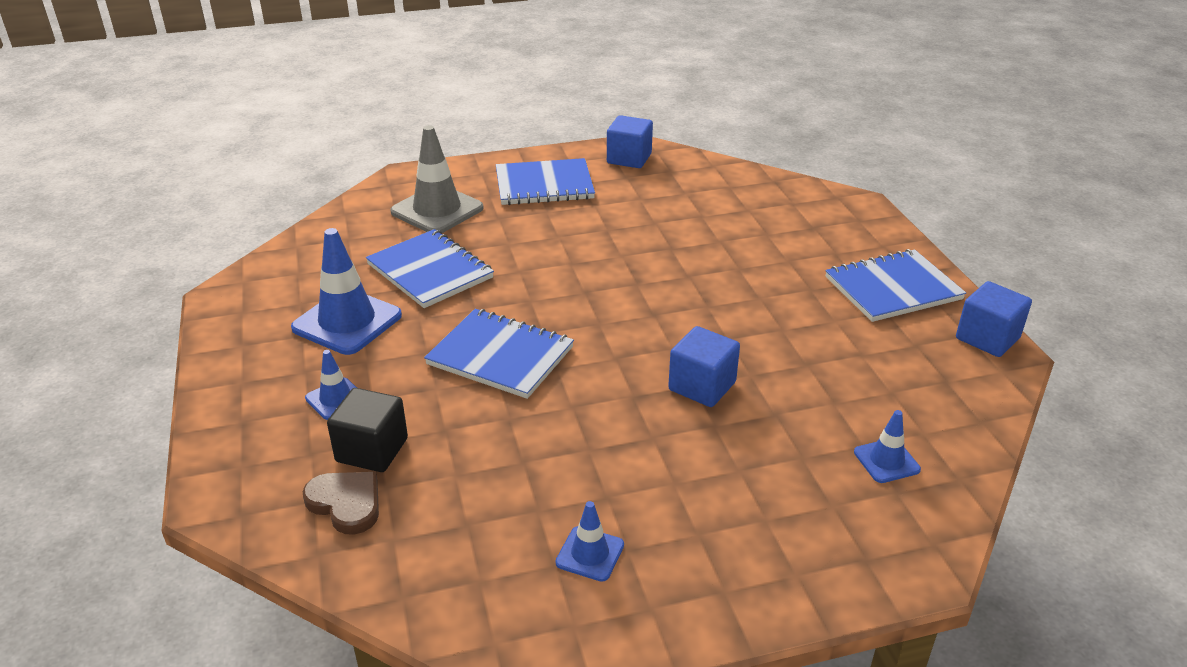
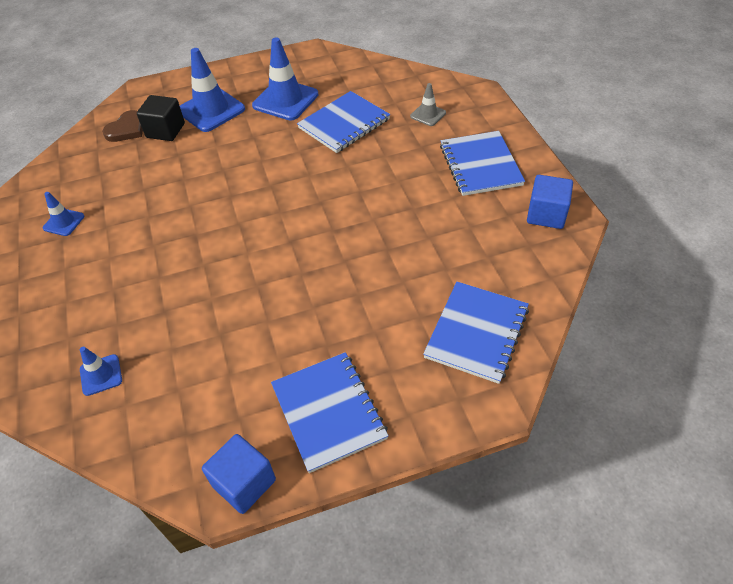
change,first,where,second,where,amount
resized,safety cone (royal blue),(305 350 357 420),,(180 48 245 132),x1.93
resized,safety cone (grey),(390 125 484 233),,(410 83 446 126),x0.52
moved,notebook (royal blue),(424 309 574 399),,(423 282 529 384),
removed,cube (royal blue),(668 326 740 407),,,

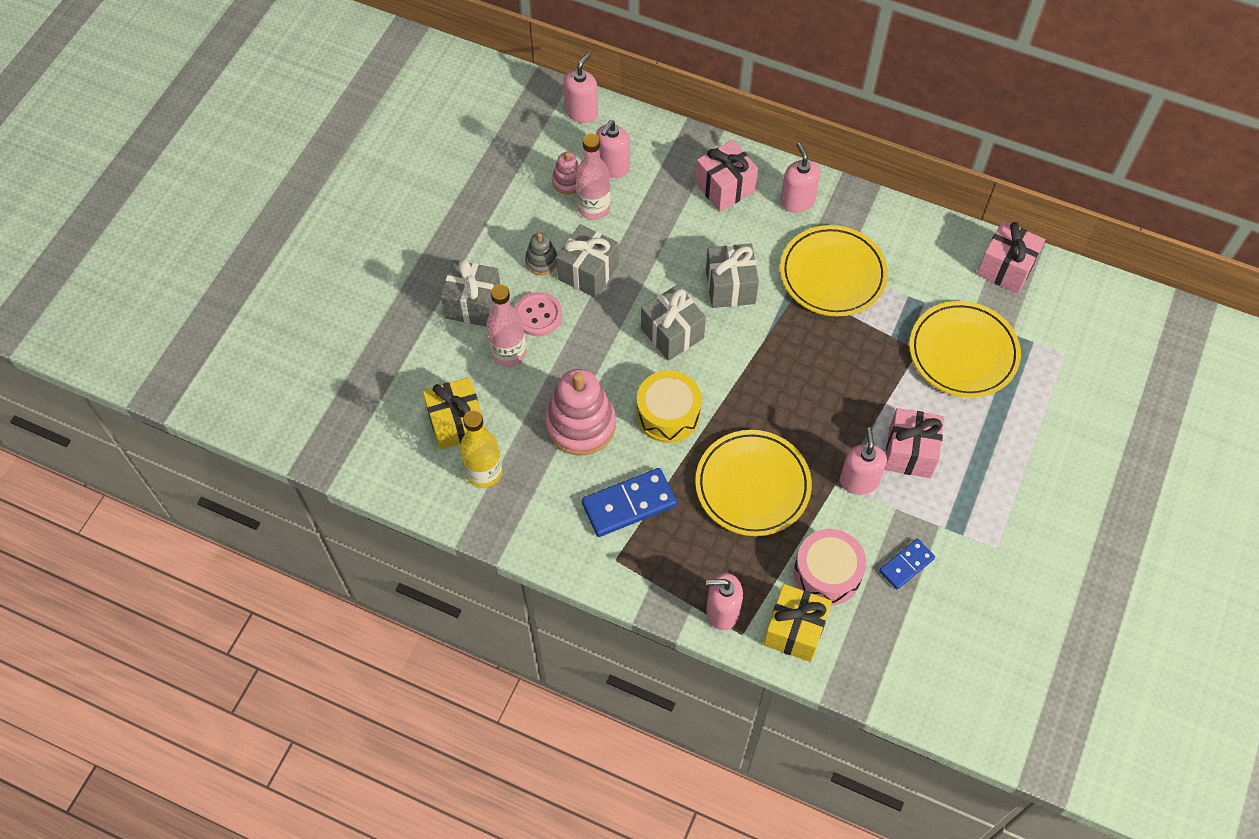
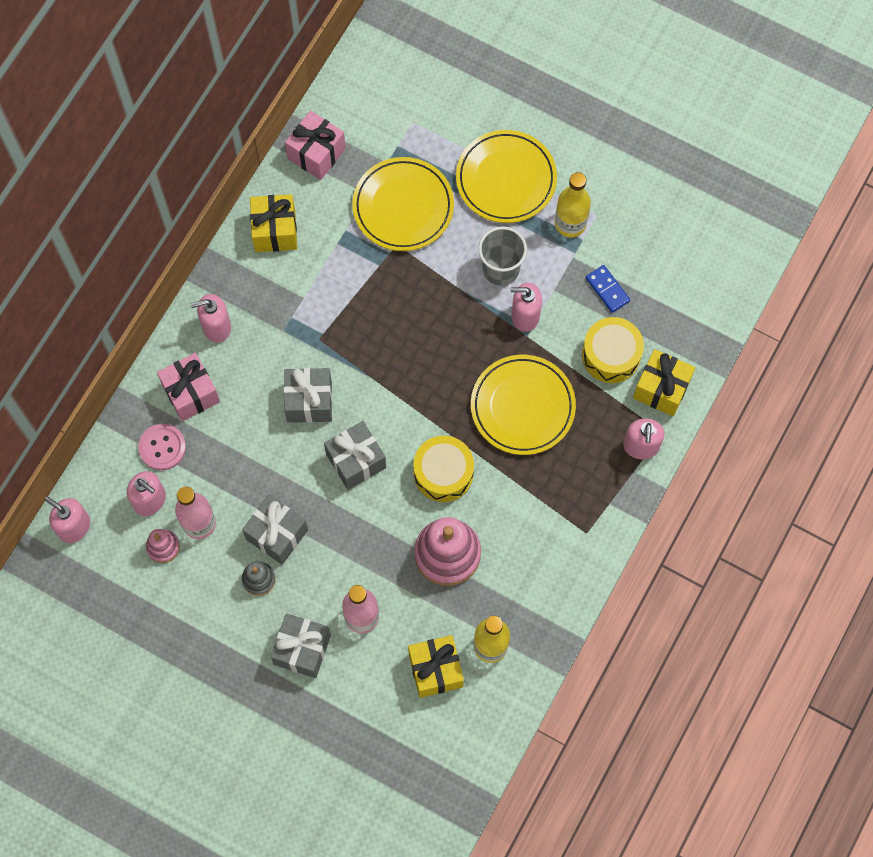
change,first,where,second,where,amount
moved,shirt button (rose-pink),(515 292 562 336),,(138 424 186 470),
added,,,gift (bright yellow),(250 194 297 252),
moved,plate (bright yellow),(780 225 888 316),,(456 130 557 223),
replaced,gift (rose-pink),(884 408 944 478),tumbler (grey),(478 226 527 286),
added,,,bottle (bright yellow),(555 172 591 237),
recoloured,snare drum (rose-pink),(794 529 866 605),snare drum (bright yellow),(582 317 644 383),
removed,domino piece (royal blue),(581 468 677 537),,,

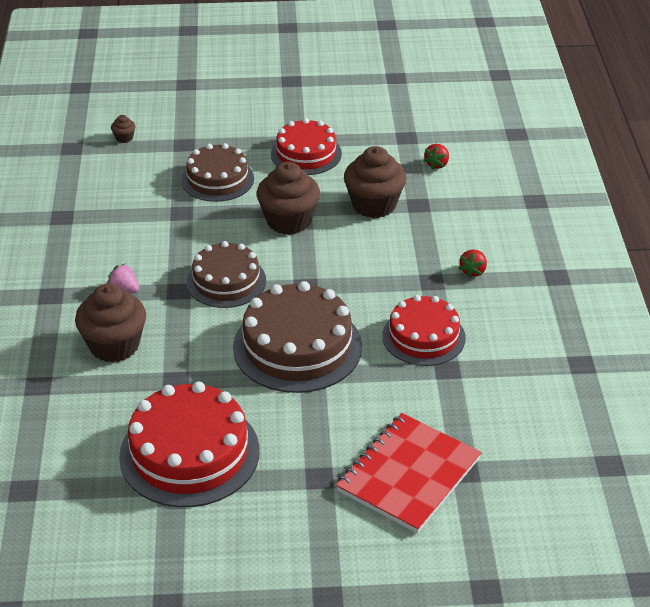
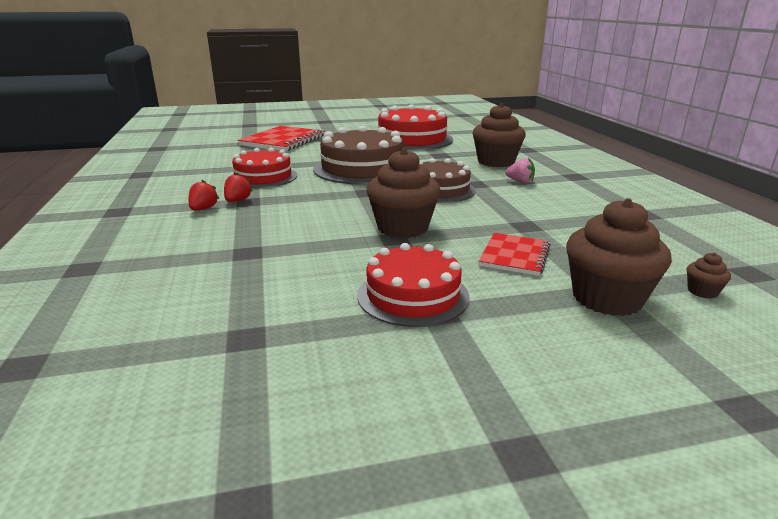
change,first,where,second,where,amount
moved,berry (crimson),(423 144 449 170),,(224 173 253 202),
replaced,gateau (brown),(181 143 254 202),notebook (crimson),(479 233 551 276),
moved,cupcake (brown),(344 146 406 218),,(566 198 672 316),

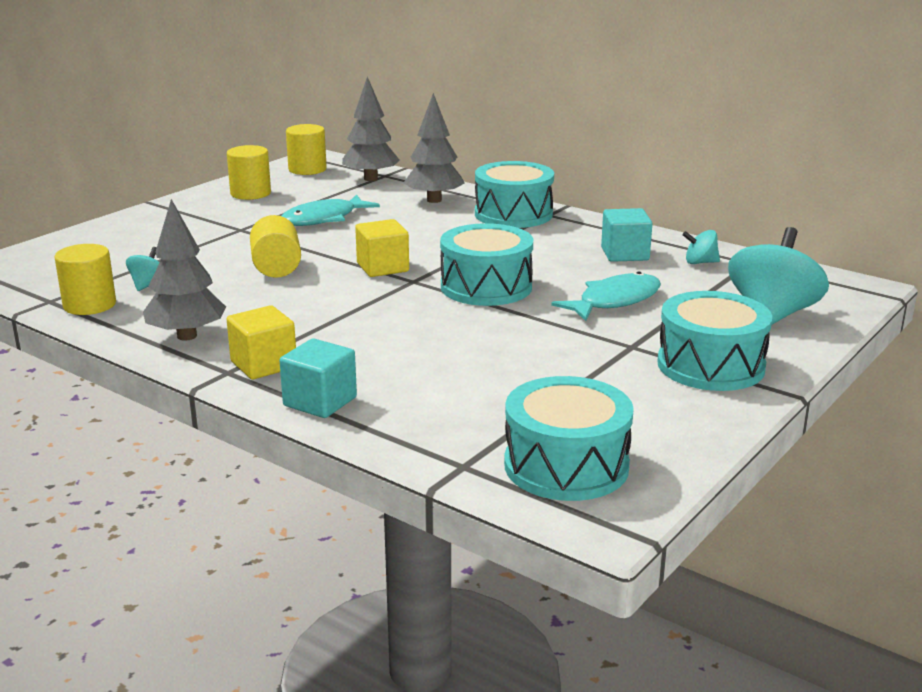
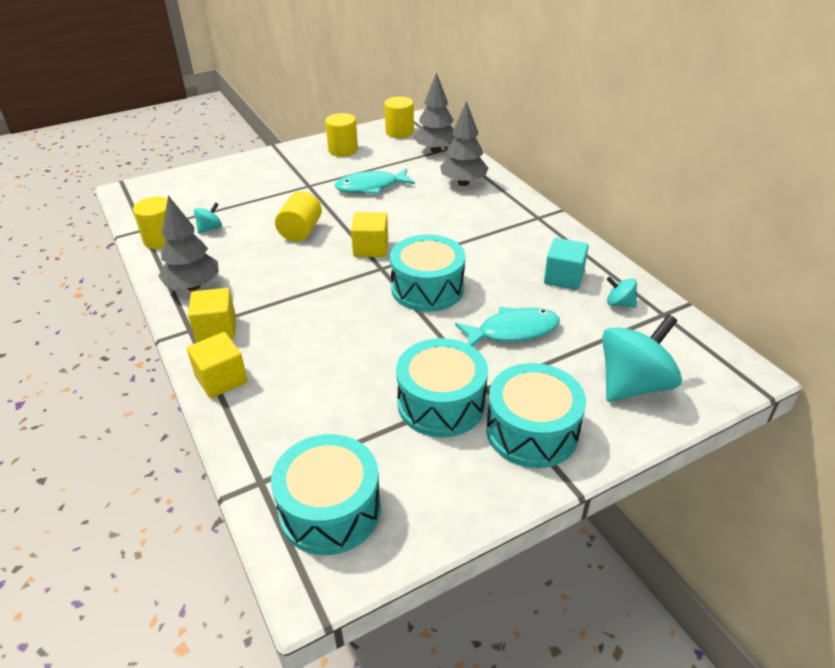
change,first,where,second,where,amount
recoloured,cube (turquoise),(279 338 357 418),cube (bright yellow),(187 332 248 398),
moved,snare drum (turquoise),(475 161 554 228),,(396 338 488 438),

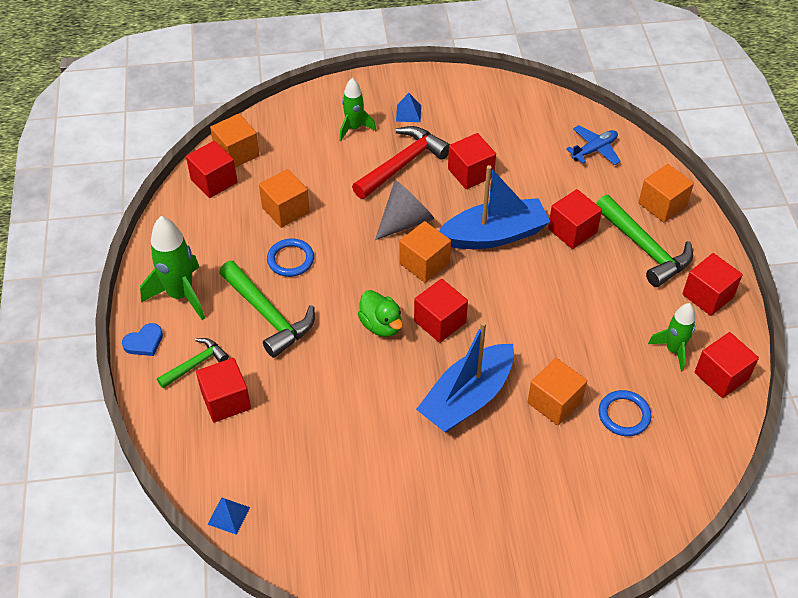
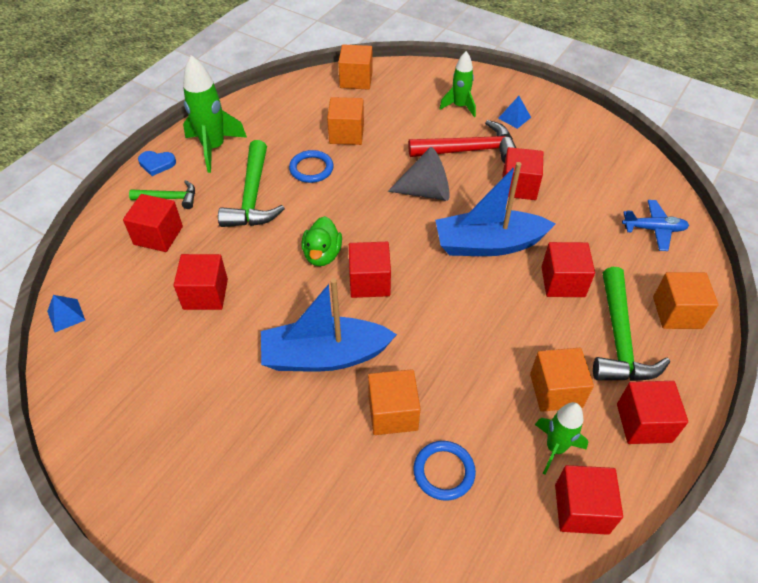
change,first,where,second,where,amount
moved,cube (crimson),(186 141 237 198),,(174 254 228 310),
turned,toy boat (royal blue),(439 165 550 249),,(435 162 555 256),150 degrees clockwise
moved,cube (bright orange),(399 221 451 283),,(530 348 594 412),

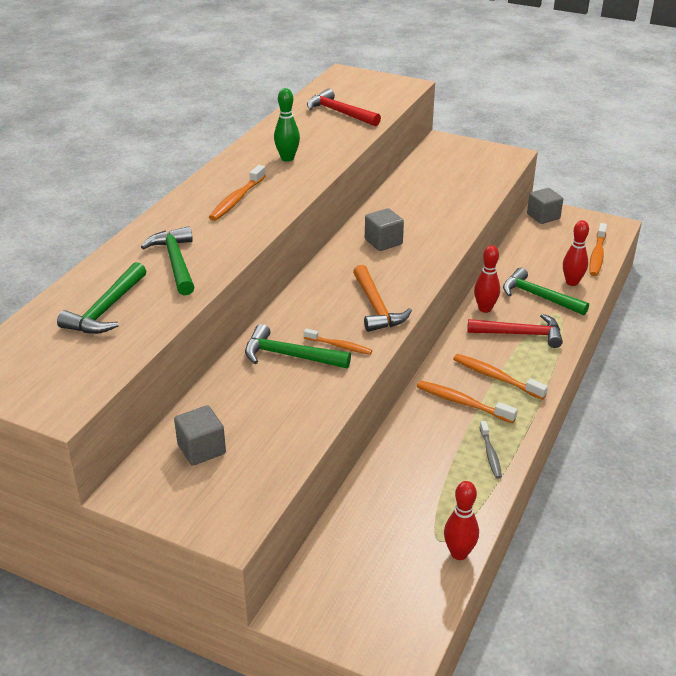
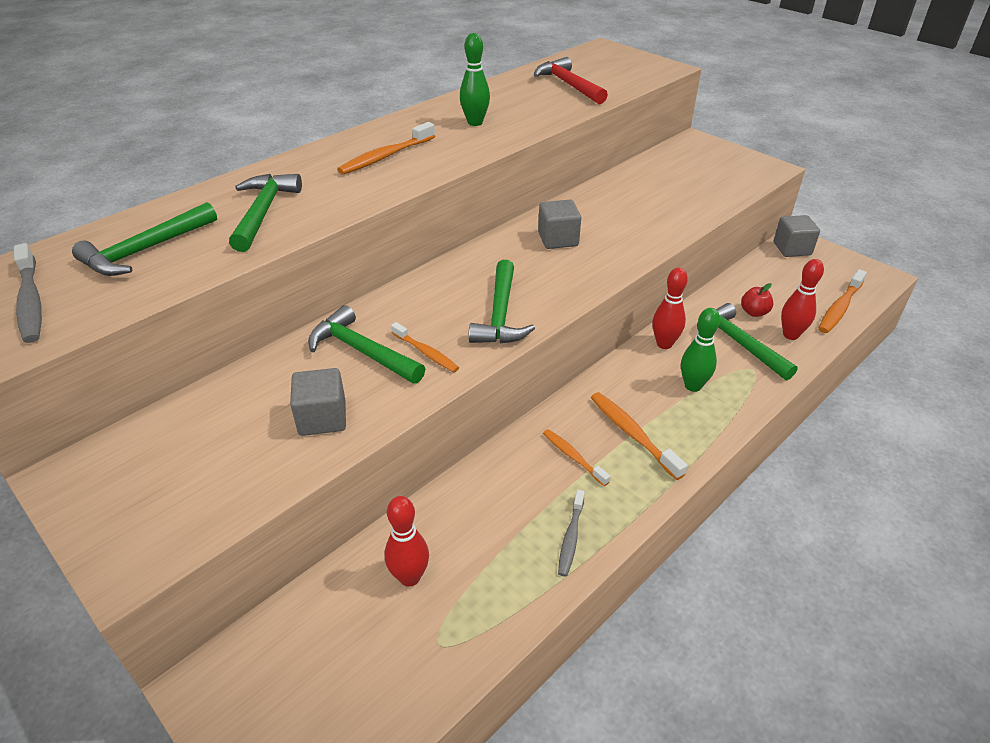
change,first,where,second,where,amount
added,,,toothbrush (grey),(14 243 42 343),
moved,cube (grey),(174 405 226 466),,(290 368 346 436),
moved,tenpin (crimson),(444 481 479 560),,(385 496 429 587),
recoloured,carpenter's hammer (bright orange),(353 265 412 332),carpenter's hammer (leaf-green),(468 260 535 344),
resized,toothbrush (bright orange),(417 380 518 423),,(543 429 610 486),x0.66
replaced,carpenter's hammer (crimson),(467 314 563 348),tenpin (leaf-green),(681 308 720 392),
added,,,toy apple (crimson),(741 283 773 317),

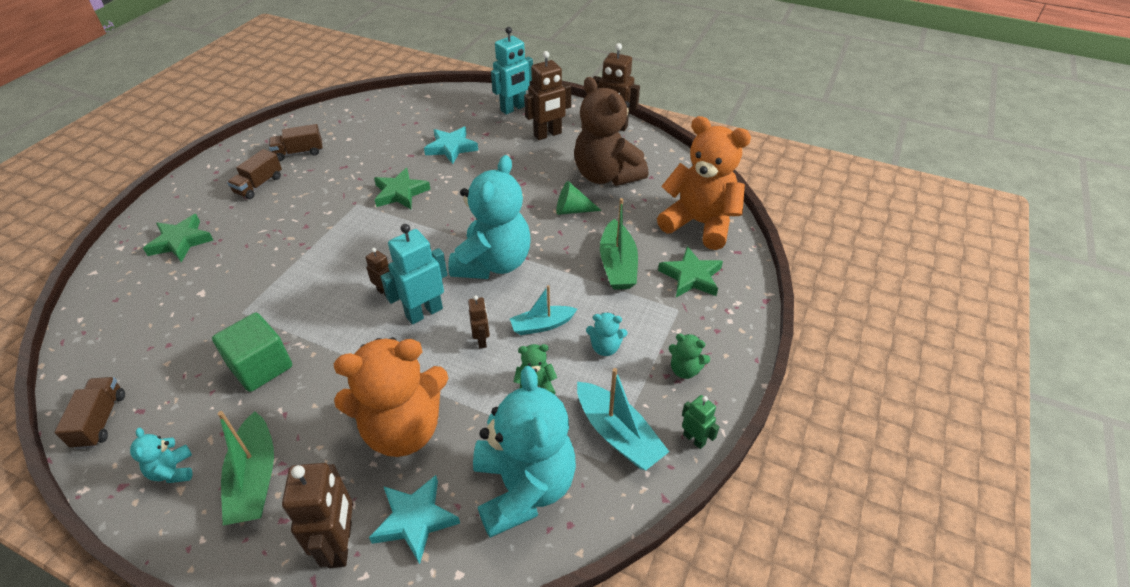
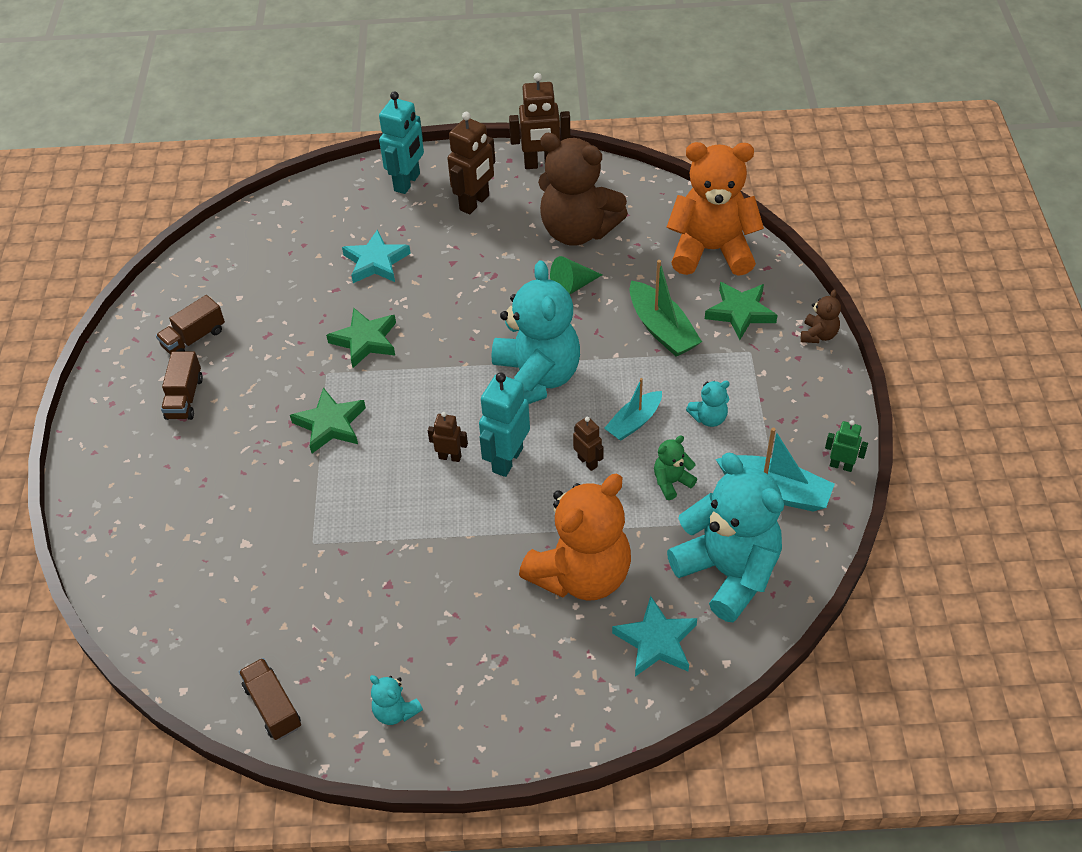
change,first,where,second,where,amount
moved,star shape (leaf-green),(143 214 213 263),,(290 388 366 453),
added,,,teddy (brown),(801 289 841 343),
removed,cube (leaf-green),(212 313 292 392),,,
removed,toy boat (leaf-green),(218 411 274 526),,,
removed,robot figure (brown),(282 463 353 568),,,
removed,teddy (leaf-green),(668 334 710 379),,,

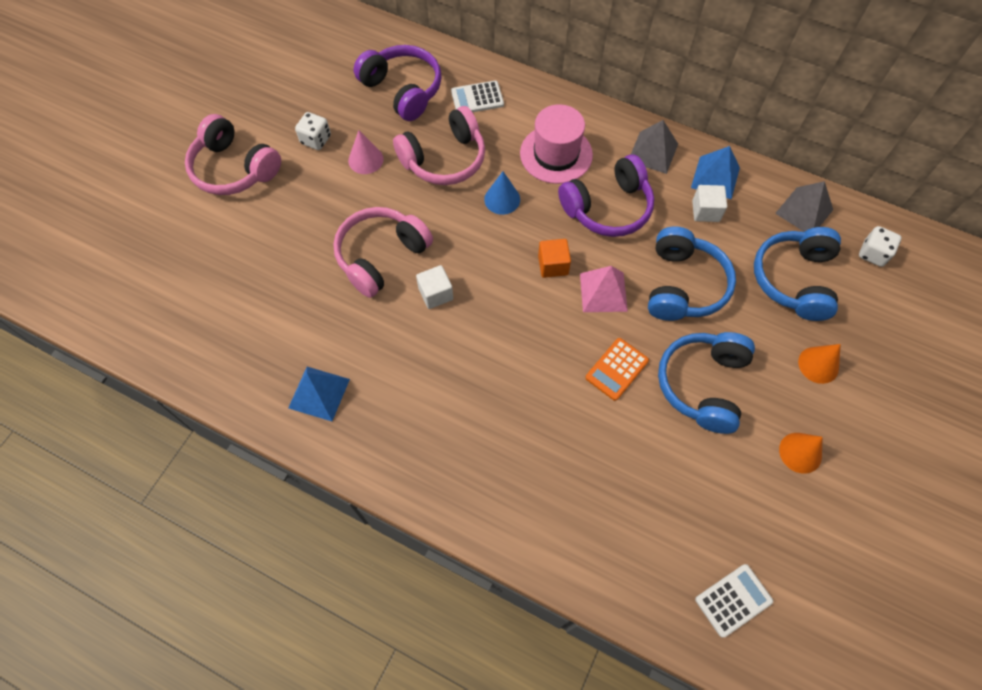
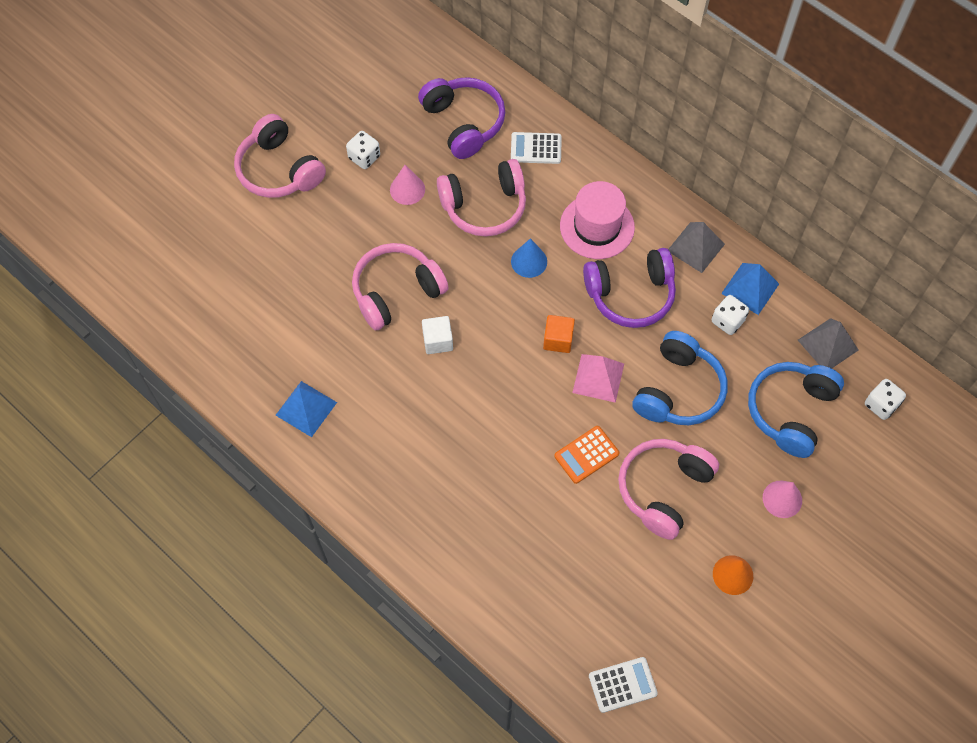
change,first,where,second,where,amount
recoloured,headphones (royal blue),(658 332 755 434),headphones (rose-pink),(618 439 719 540),
replaced,cube (white),(692 185 727 222),game die (white),(712 295 749 335),
recoloured,cone shape (bright orange),(798 344 841 384),cone shape (rose-pink),(763 481 802 518),

